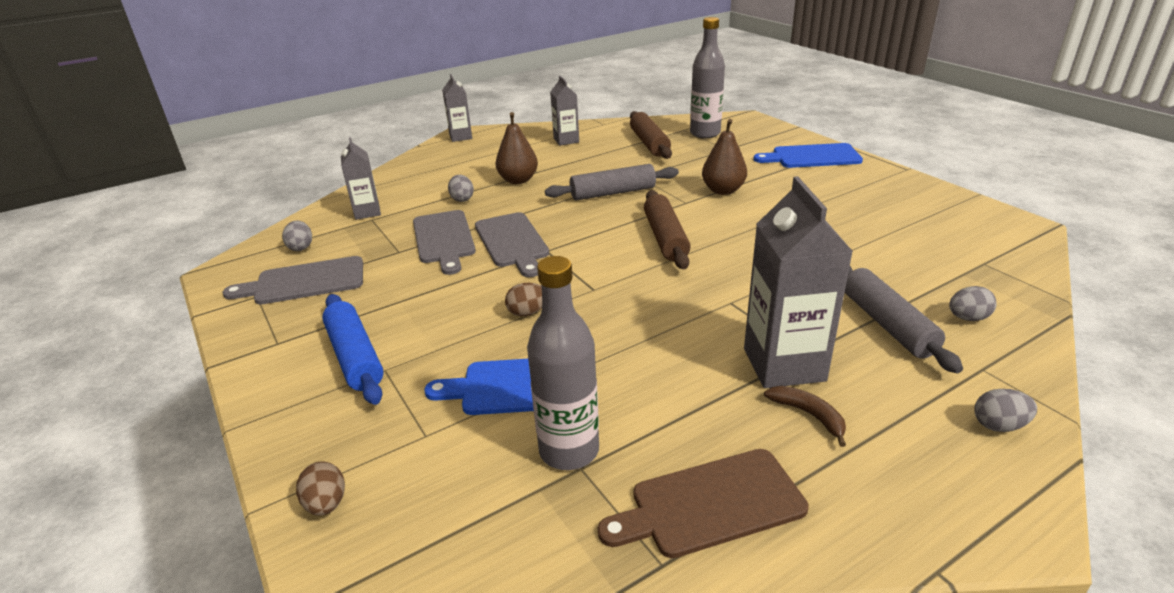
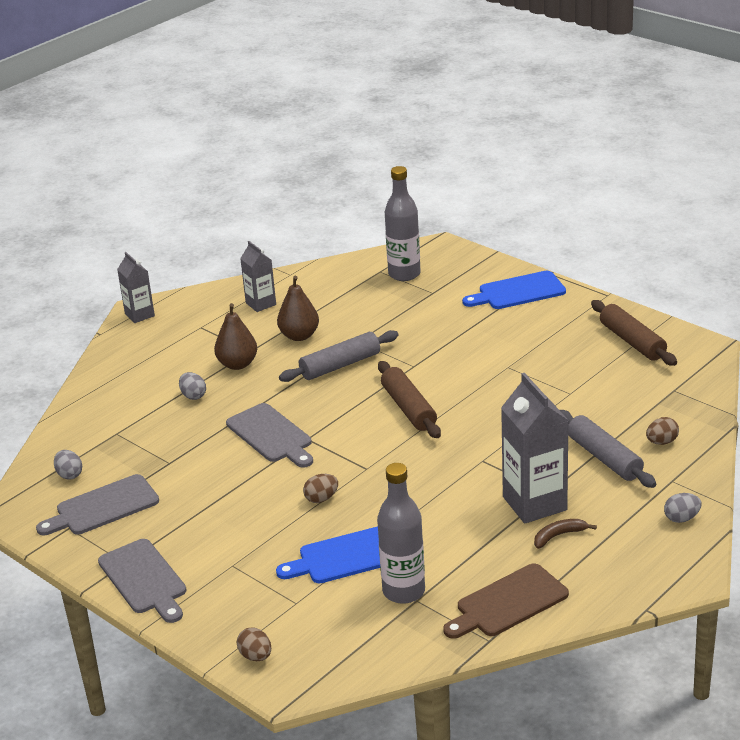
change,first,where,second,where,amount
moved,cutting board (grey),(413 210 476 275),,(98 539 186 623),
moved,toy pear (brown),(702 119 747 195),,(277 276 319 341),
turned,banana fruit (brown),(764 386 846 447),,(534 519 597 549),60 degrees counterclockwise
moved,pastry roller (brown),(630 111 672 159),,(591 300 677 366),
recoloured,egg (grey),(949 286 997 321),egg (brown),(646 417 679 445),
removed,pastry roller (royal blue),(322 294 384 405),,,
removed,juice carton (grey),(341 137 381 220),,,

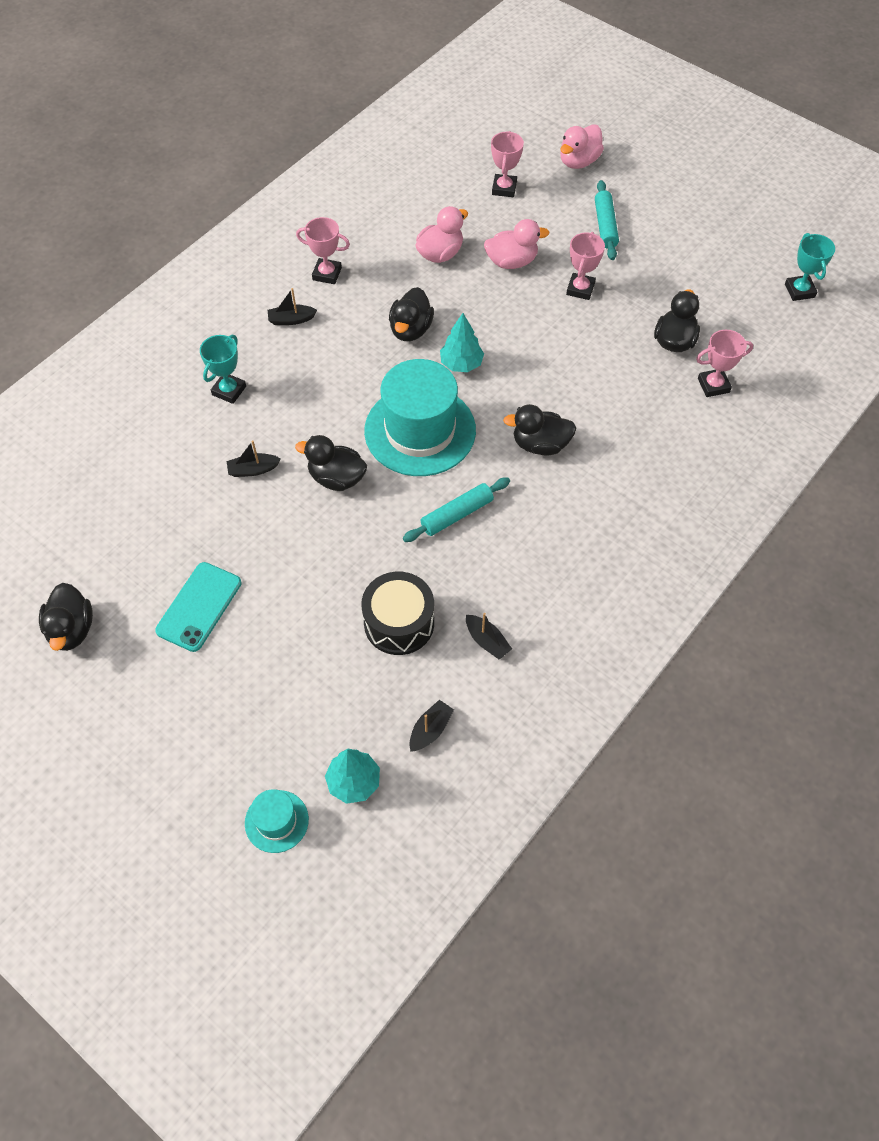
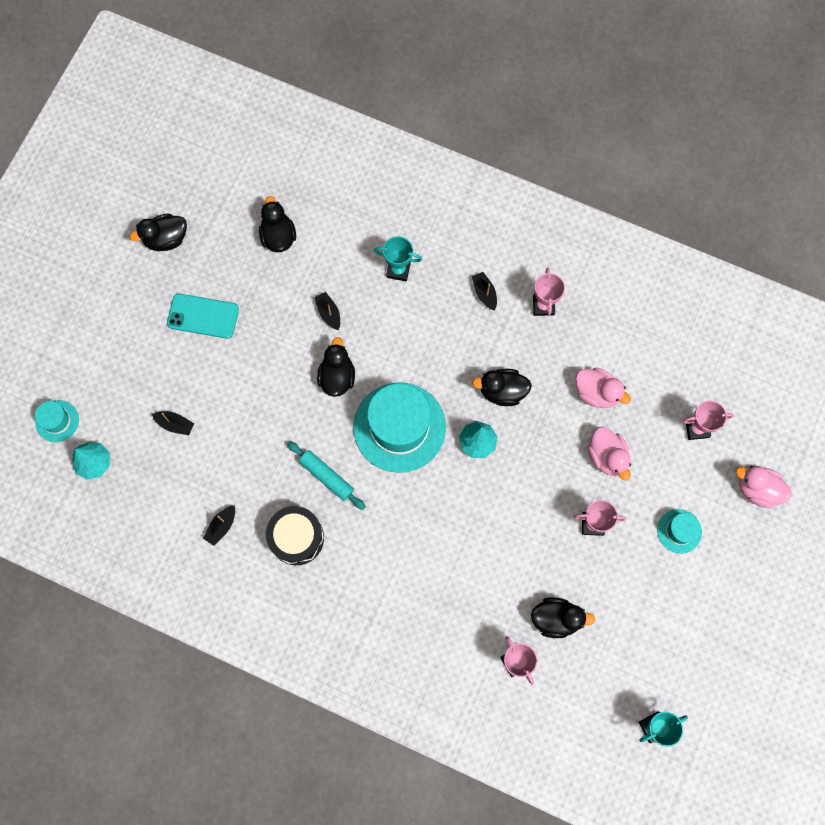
change,first,where,second,where,amount
moved,toy boat (jet-black),(409 700 454 752),,(152 412 194 435),
moved,rubber duck (jet-black),(503 404 576 455),,(259 196 296 252),
moved,snare drum (jet-black),(361 572 434 655),,(266 506 324 565),
replaced,pastry roller (turquoise),(595 180 619 260),hat (turquoise),(657 509 702 554),

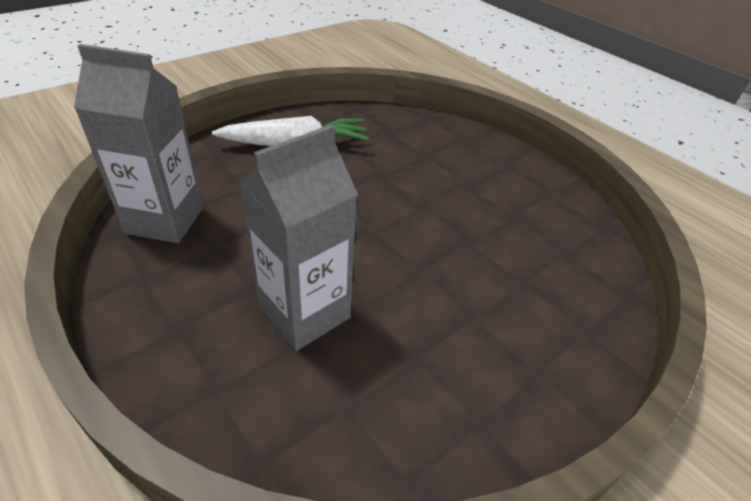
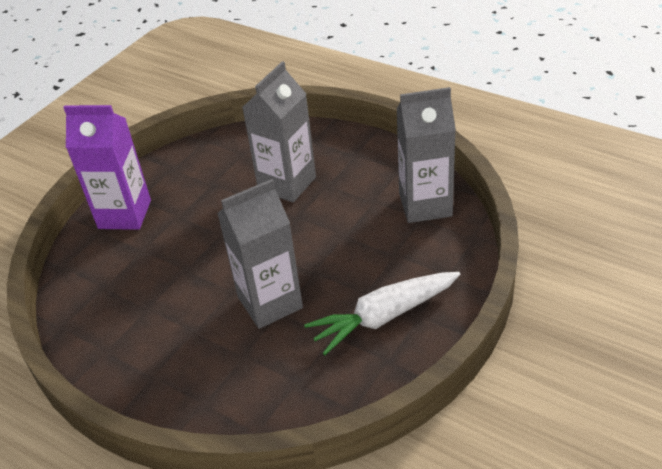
change,first,where,second,where,amount
added,,,juice carton (royal purple),(63 105 151 230),
added,,,juice carton (grey),(217 179 303 329),

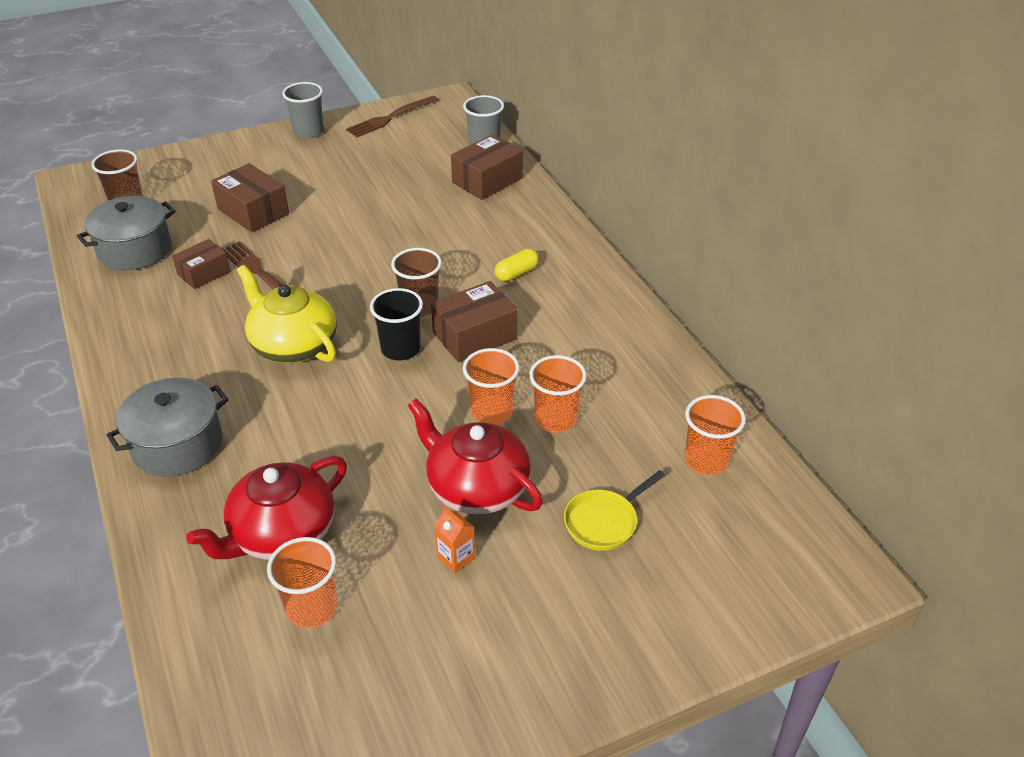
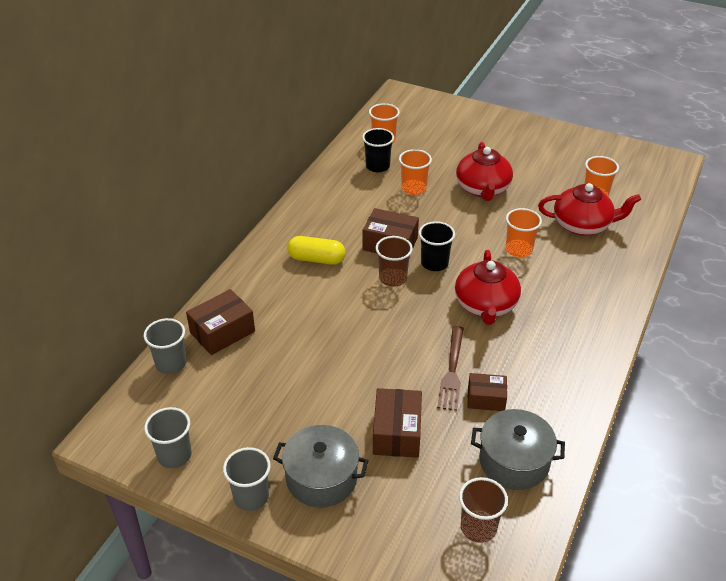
change,first,where,second,where,amount
replaced,table fork (brown),(346 96 439 137),tumbler (grey),(144 407 192 468),
turned,package (brown),(451 134 523 200),,(186 289 255 355),45 degrees counterclockwise
moved,pot (grey),(106 377 229 477),,(273 425 369 508),
resized,pill (bright yellow),(495 249 539 281),,(287 236 345 265),x1.53
added,,,tumbler (jet-black),(362 128 394 172),
recoloured,china teapot (bright yellow),(237 265 337 363),china teapot (crimson),(455 250 521 325),
moved,tumbler (bright orange),(463 348 519 425),,(506 208 542 257),
removed,juice carton (bright orange),(435 506 475 573),,,
removed,skillet (bright yellow),(564 470 665 551),,,

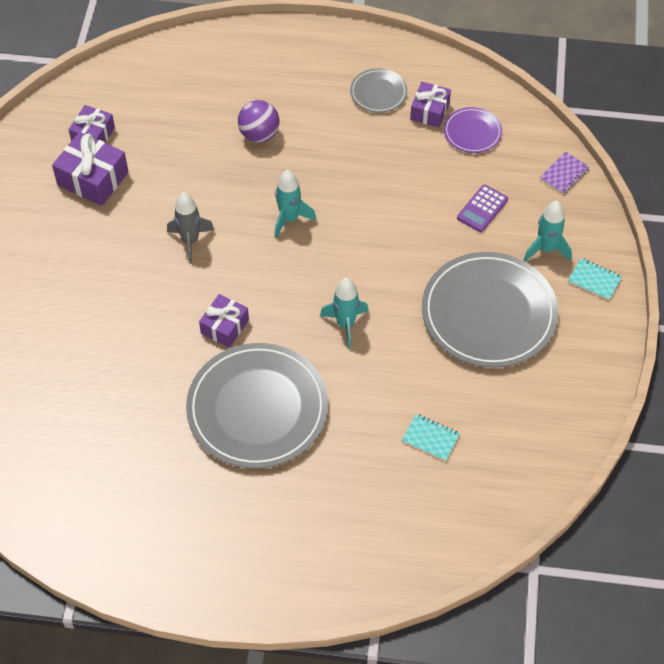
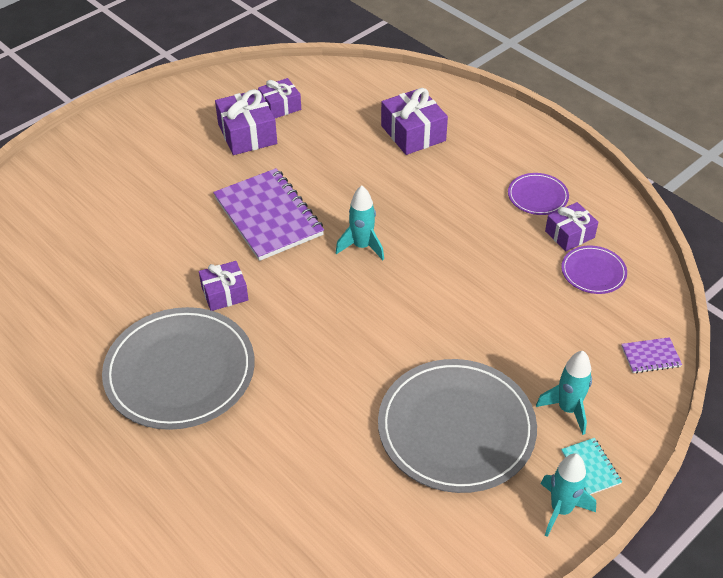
change,first,where,second,where,amount
replaced,spaceship (grey),(167 192 214 263),notebook (royal purple),(213 168 324 261),
added,,,gift (royal purple),(381 88 448 155),
recoloured,plate (grey),(350 68 408 113),plate (royal purple),(508 173 569 215),
moved,spaceship (turquoise),(320 278 369 349),,(541 453 596 537),
removed,ball (royal purple),(238 100 280 142),,,
removed,notebook (turquoise),(402 414 460 461),,,
removed,calculator (royal purple),(457 184 508 232),,,

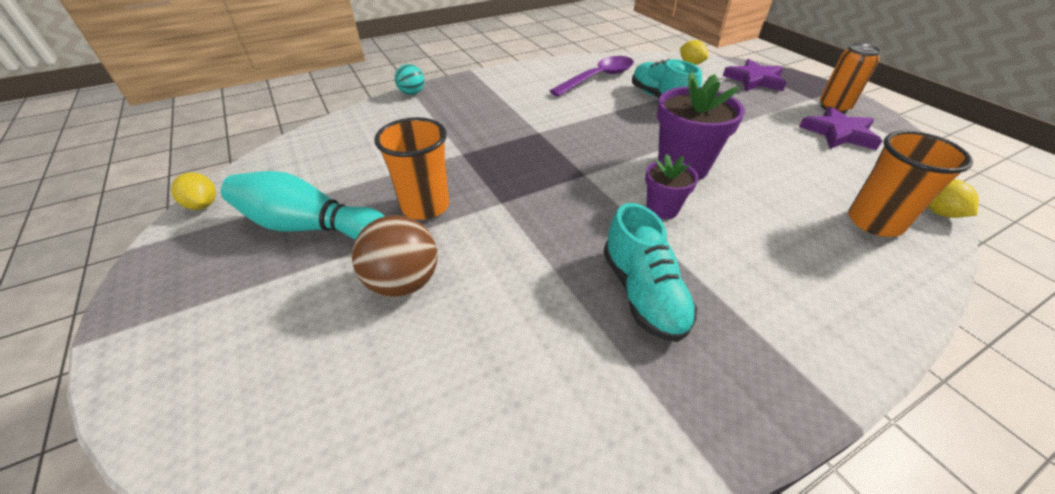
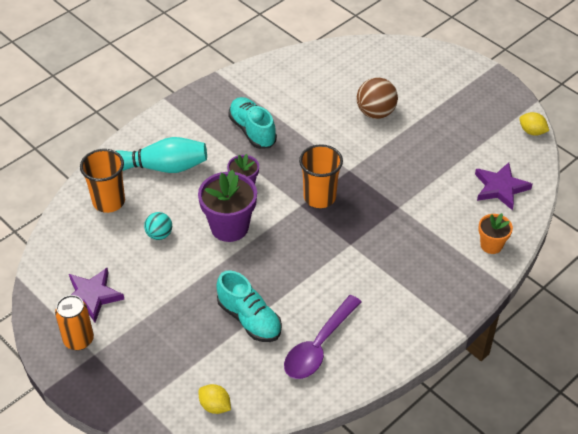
change,first,where,second,where,amount
moved,tenpin (turquoise),(221 171 385 240),,(116 137 207 173),
moved,ball (turquoise),(395 64 425 95),,(144 212 172 240),
moved,tumbler (bright orange),(374 117 449 220),,(299 144 343 208),
moved,star shape (royal purple),(723 59 786 91),,(475 162 533 210),
added,,,potted plant (bright orange),(478 213 513 254),
removed,toy lemon (bright yellow),(928 179 979 218),,,

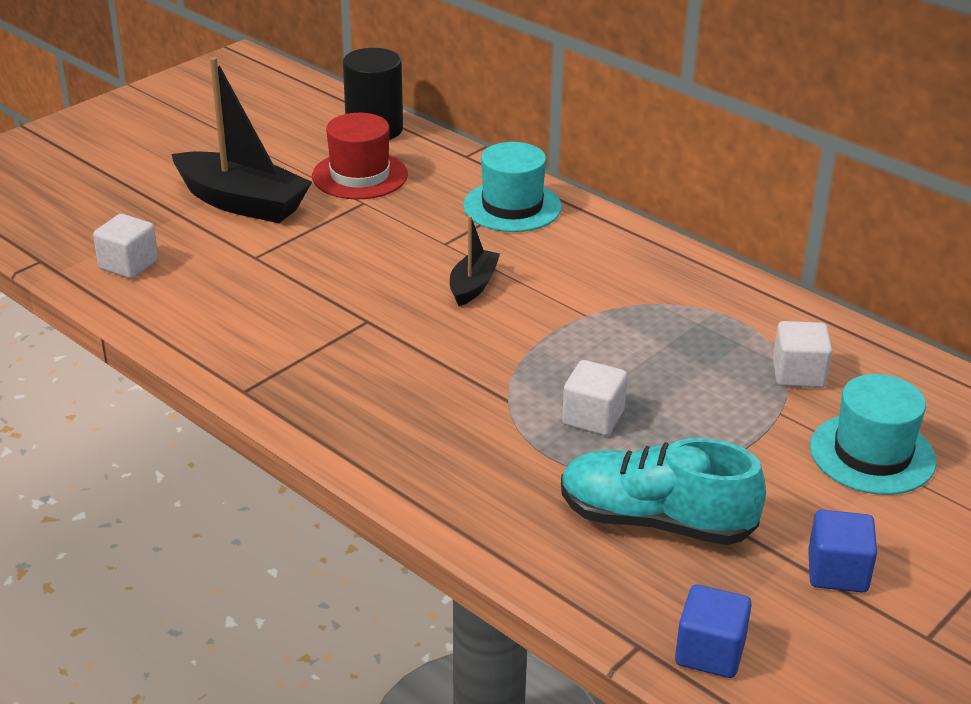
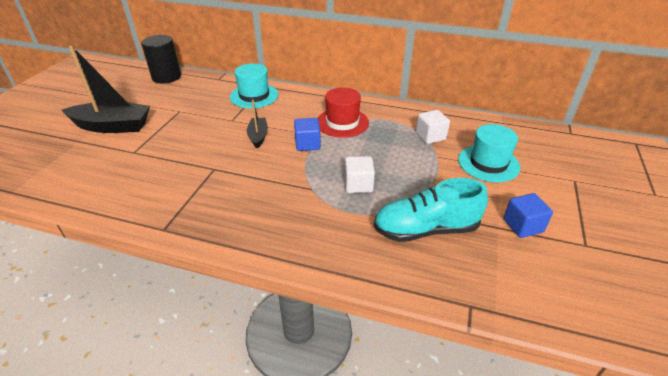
change,first,where,second,where,amount
moved,cube (royal blue),(675 584 752 678),,(294 118 321 151),
moved,hat (crimson),(312 113 408 199),,(318 87 369 138),
removed,cube (white),(93 214 158 279),,,

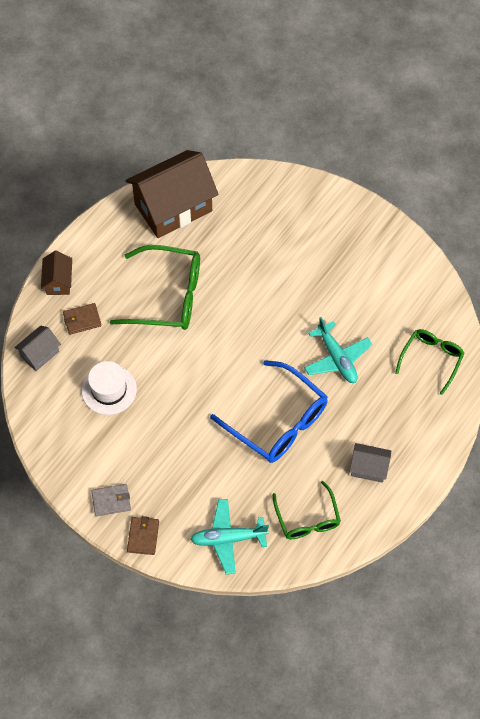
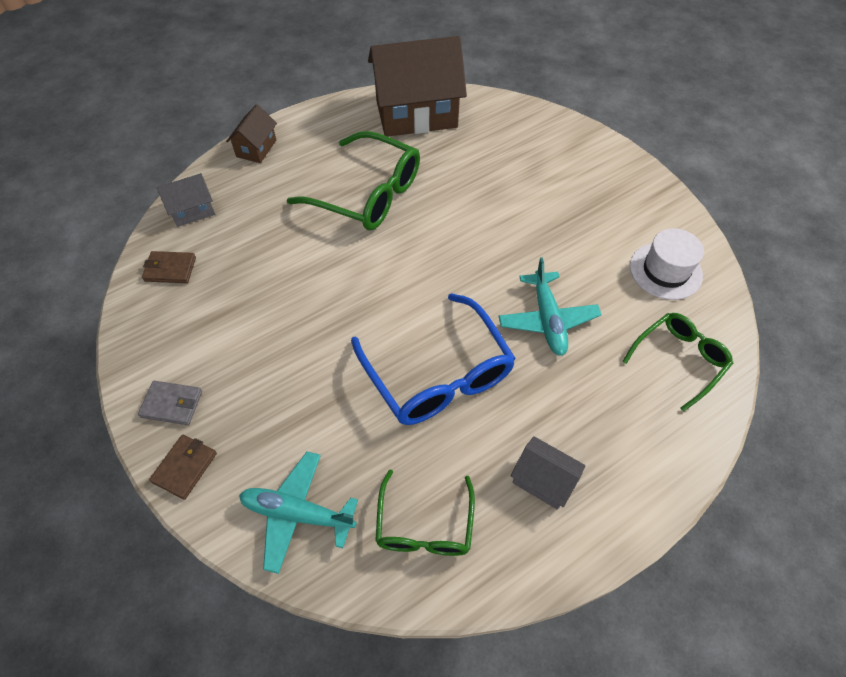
change,first,where,second,where,amount
moved,billfold (brown),(63 303 102 335),,(142 251 196 283),
moved,hat (white),(82 361 137 415),,(630 228 704 300),

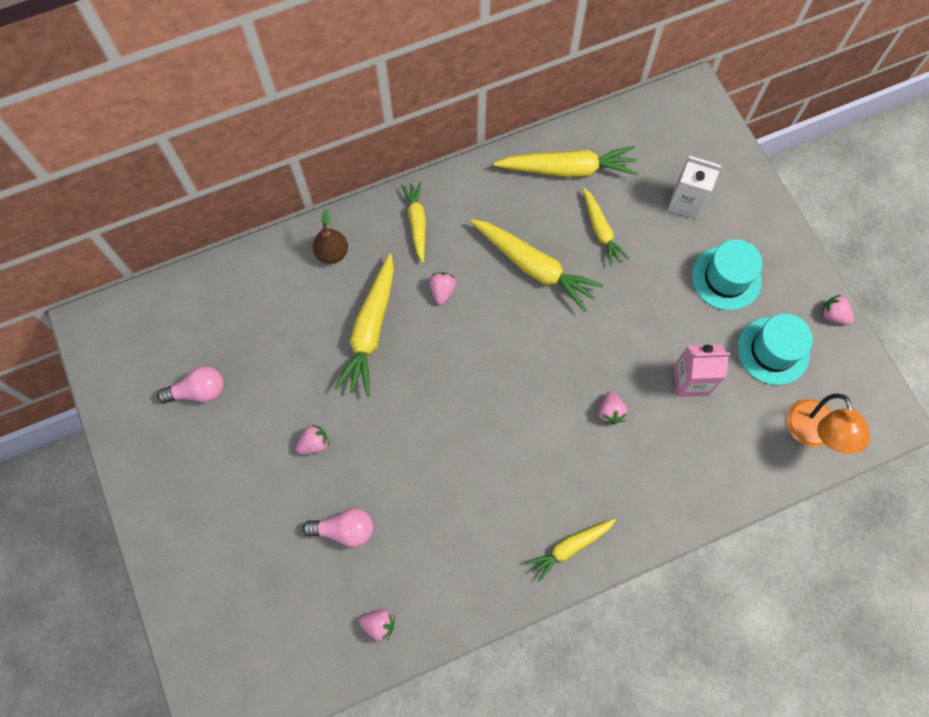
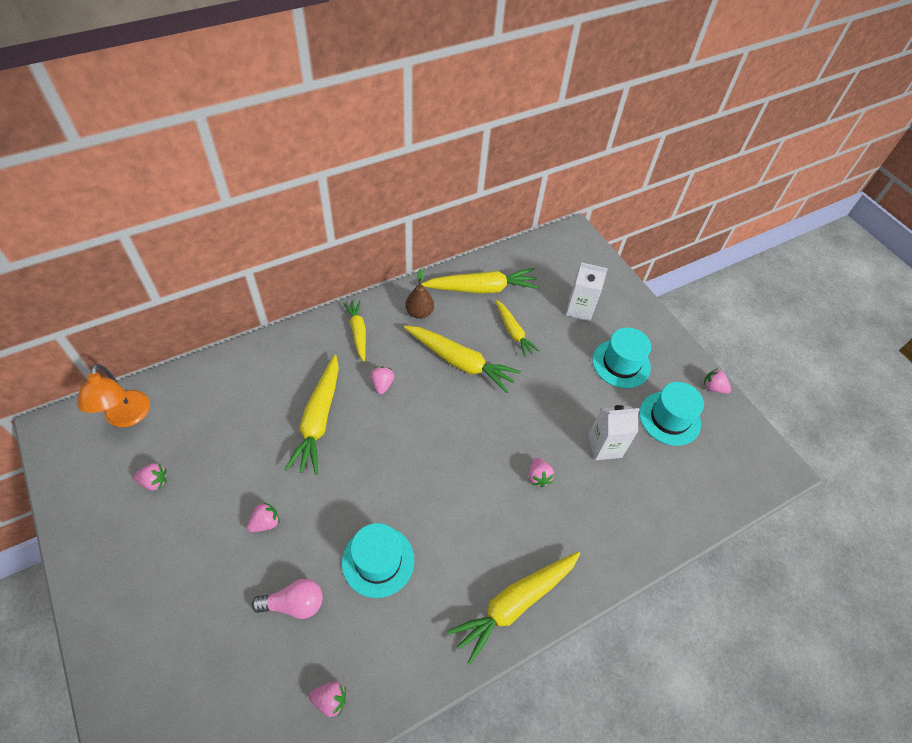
change,first,where,second,where,amount
moved,reading lamp (bright orange),(787 393 870 454),,(78 364 150 427),
replaced,bulb (rose-pink),(157 366 224 403),berry (rose-pink),(134 463 167 490),
added,,,hat (turquoise),(342 523 414 598),
moved,toy pear (brown),(313 209 348 264),,(405 269 434 319),
resized,carrot (bright yellow),(526 518 616 582),,(447 551 580 664),x1.64
recoloured,juice carton (rose-pink),(673 345 730 397),juice carton (white),(588 405 640 460),

